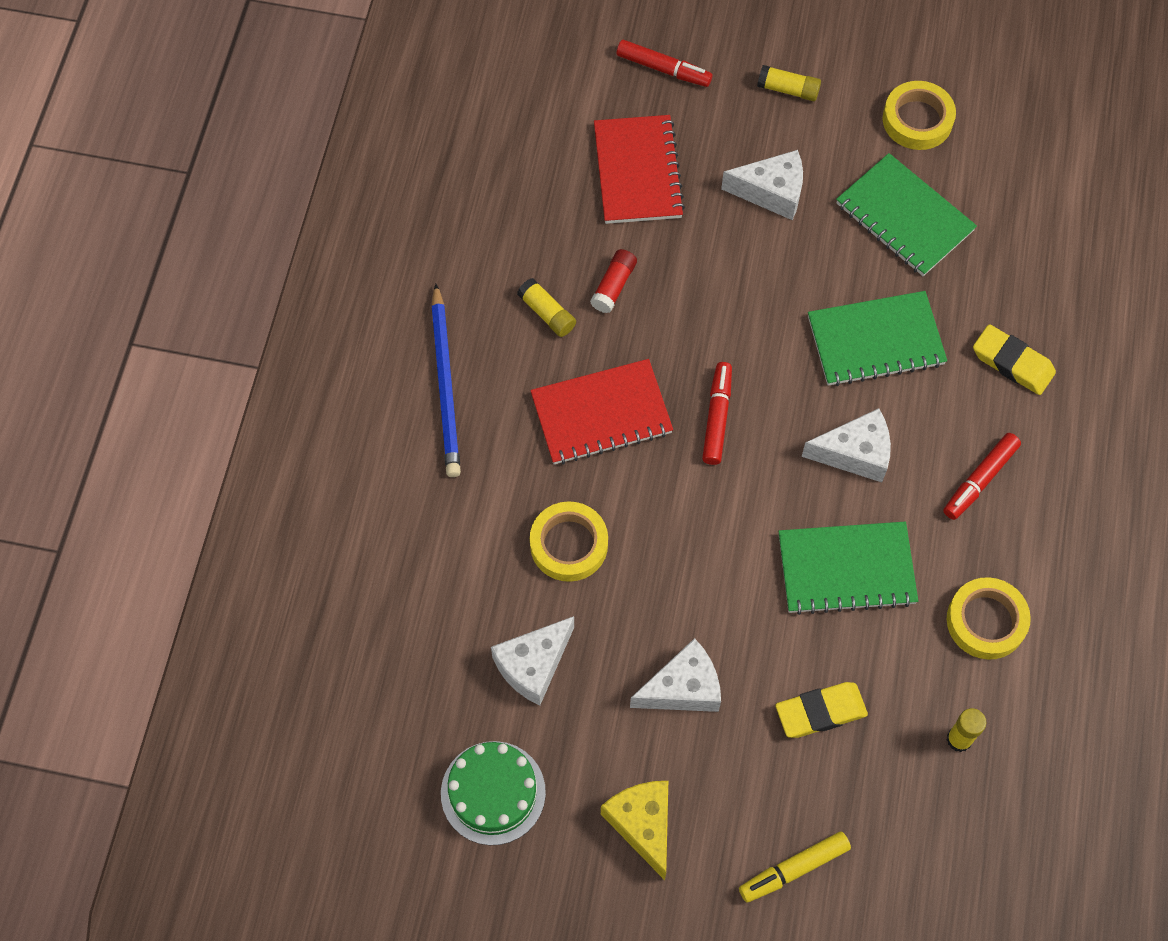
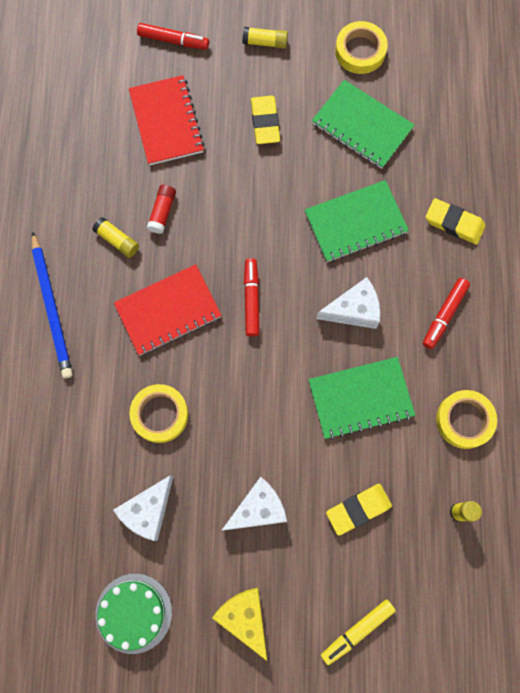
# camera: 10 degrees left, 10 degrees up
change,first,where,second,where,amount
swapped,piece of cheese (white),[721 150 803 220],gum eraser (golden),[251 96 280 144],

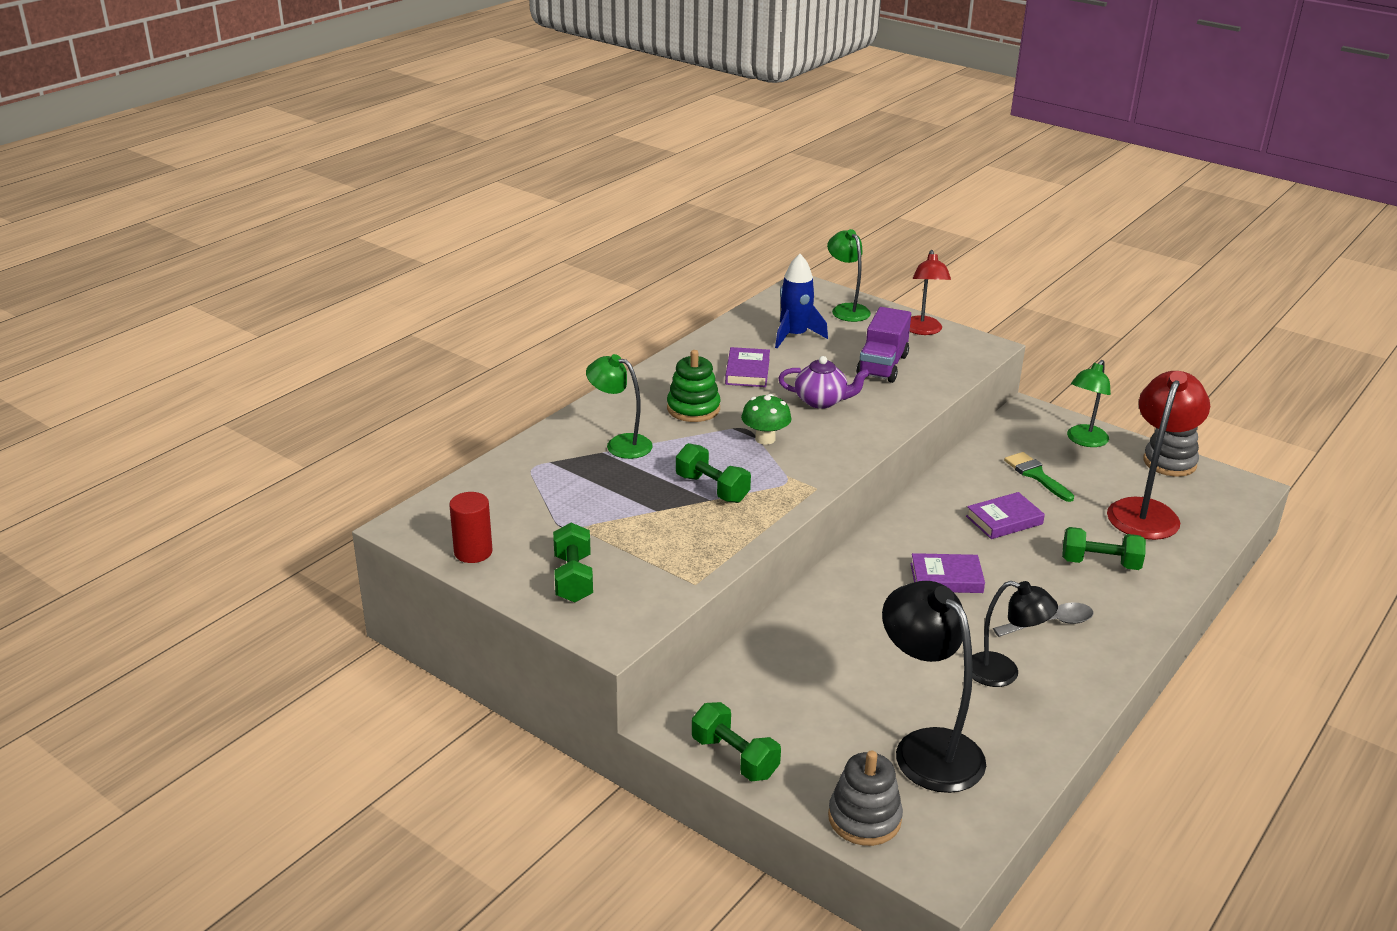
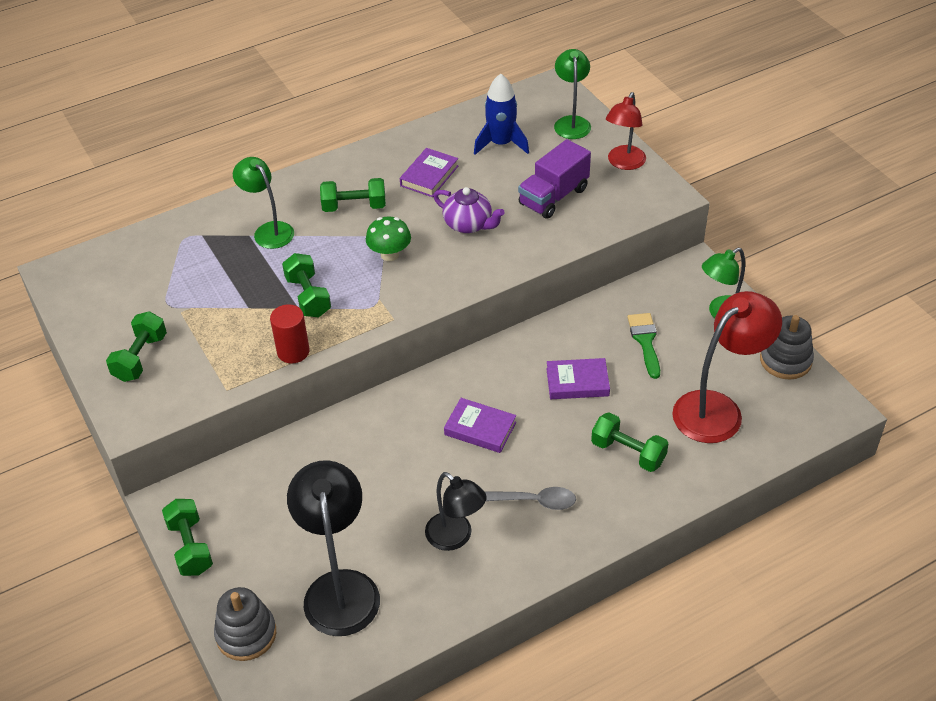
# camera: 25 degrees right, 15 degrees up
change,first,where,second,where,amount
shifted,cylinder (crimson),[449 492 493 563],,[270 304 310 364],
swapped,stacking rings (green),[667 350 720 422],free weight (green),[320 178 386 212],

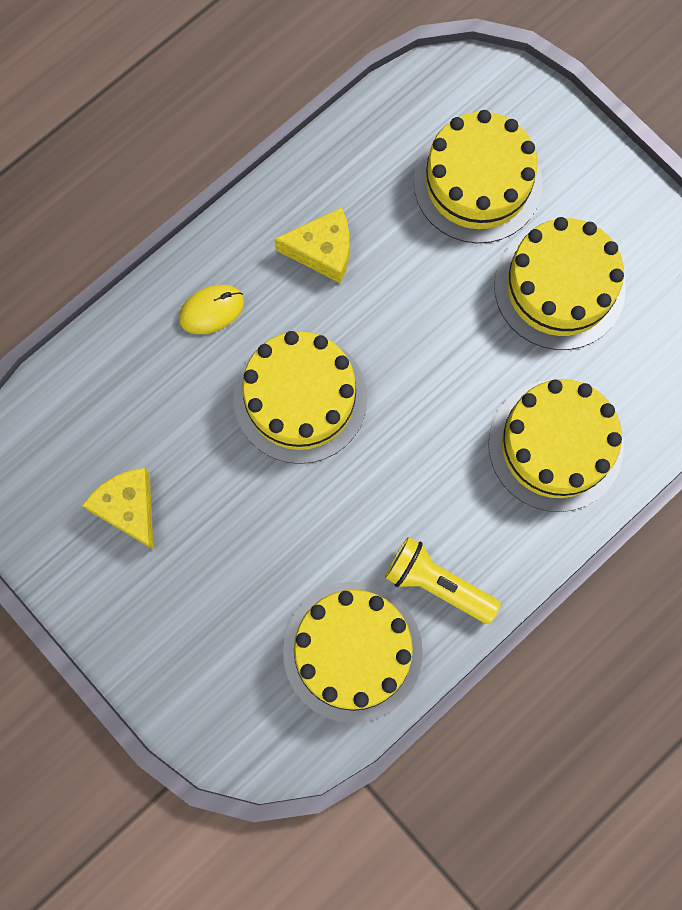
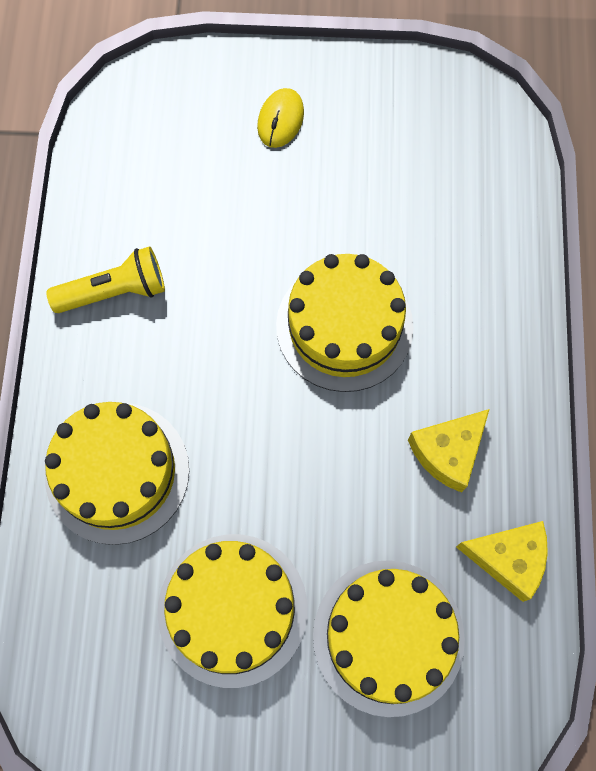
# camera: 135 degrees right, 5 degrees down
change,first,where,second,where,amount
shifted,computer mouse (golden),[179 285 244 334],,[257 88 304 148],
shifted,piece of cheese (golden),[82 468 154 550],,[456 521 548 602],
gone,layer cake (golden),[283 582 423 723],,,

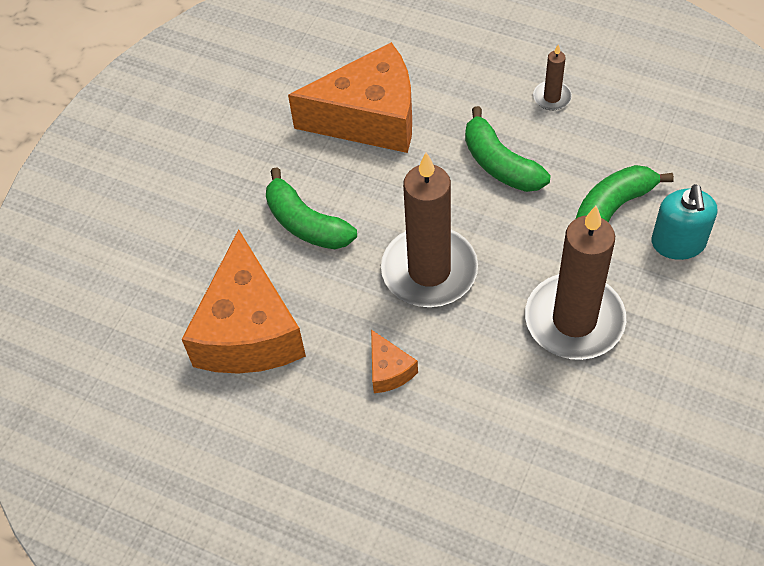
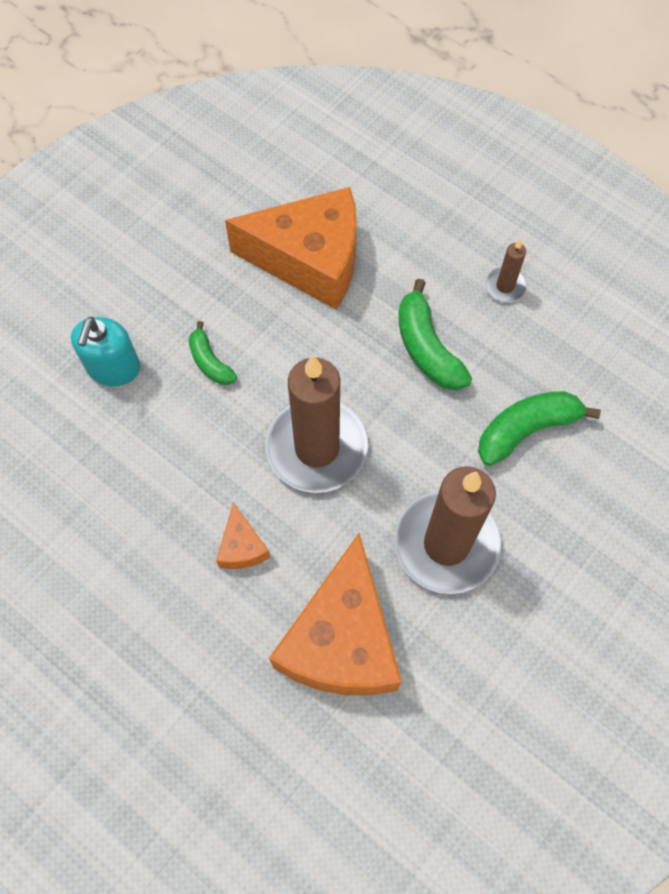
# camera: 10 degrees right, 10 degrees up
change,first,where,second,where,amount
shifted,soap pump (aqua),[652 184 717 260],,[71 317 140 386],
scaled,toy banana (green),[266 167 357 249],,[189 321 237 385],x0.60
shifted,piece of cheese (bright orange),[182 229 306 374],,[269 533 402 695],

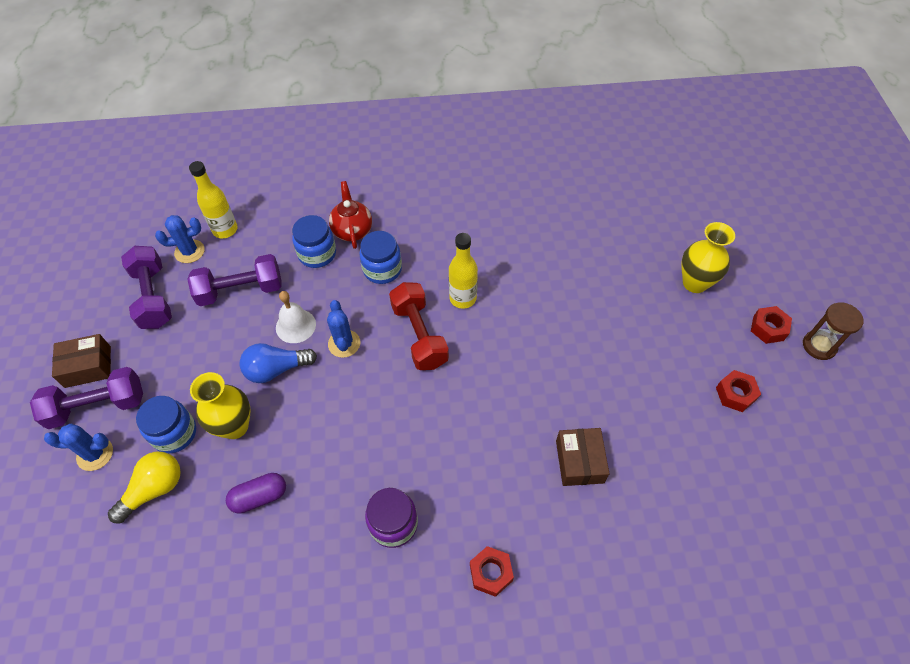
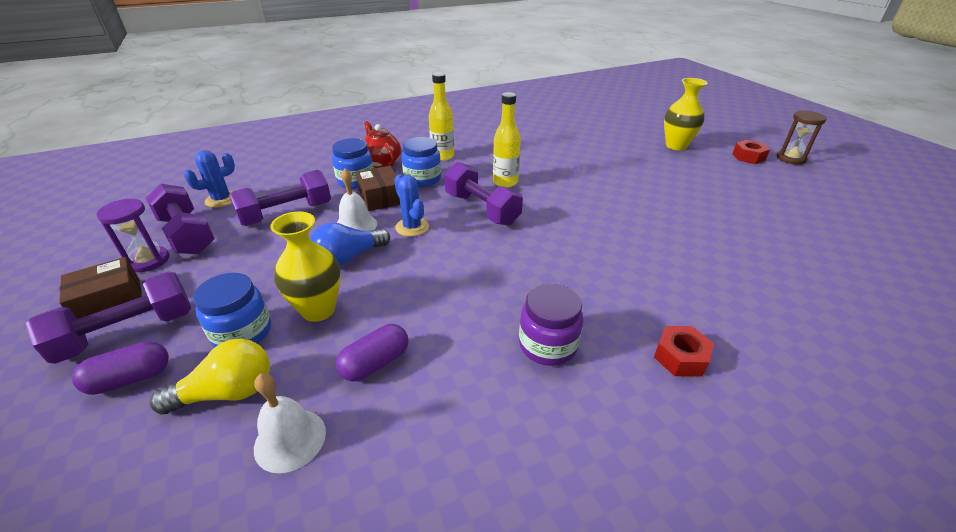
# camera: 20 degrees left, 20 degrees down
change,first,where,second,where,amount
swapped,prickly plant (cobalt),[44 423 113 471],pill shape (violet),[72 341 169 395],
new,,,hourglass (violet),[97 198 169 272],
rotated,lightbulb (golden),[108 452 181 523],,[150 339 270 415],45 degrees clockwise
new,,,bell (white),[254 373 326 473],
shifted,parcel (brown),[556 428 610 486],,[356 166 400 211],
shifted,drink bottle (golden),[189 161 238 238],,[429 73 454 161],
repainted,free weight (crimson),[389 282 449 370],free weight (violet),[444 162 523 226],
gone,hexagon nut (crimson),[716 370 761 412],,,

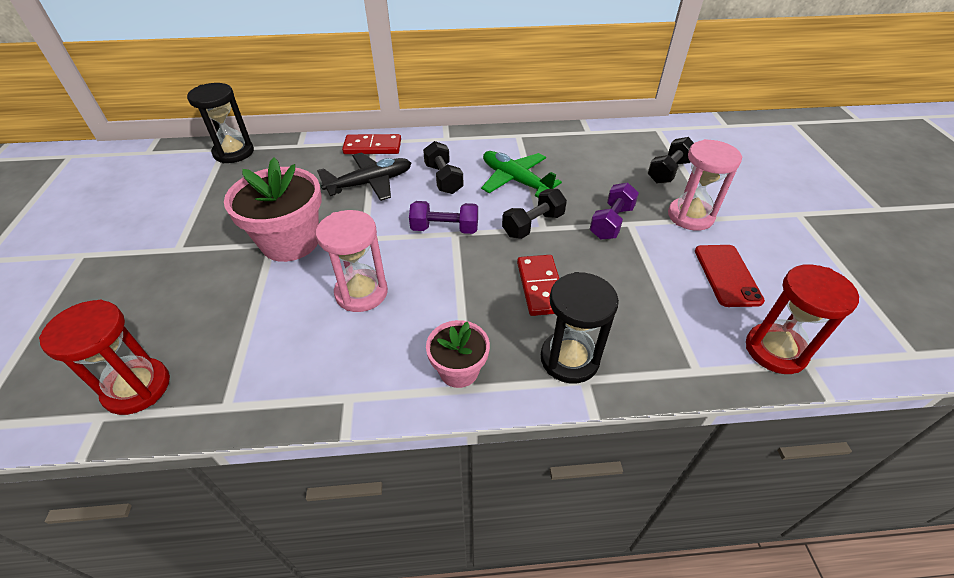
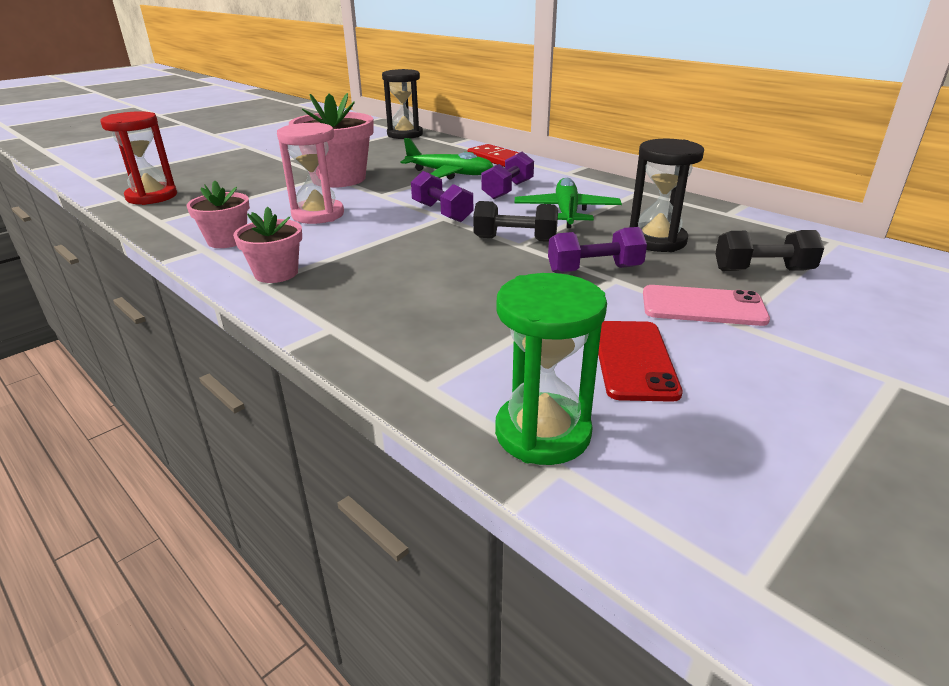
# camera: 50 degrees right, 15 degrees down
change,first,where,second,where,amount
new,,,plant pot (pink),[187 180 250 248],
repainted,aeroplane (jet-black),[317 152 411 201],aeroplane (green),[401 138 494 180],
repainted,free weight (jet-black),[423 141 464 194],free weight (violet),[481 152 534 199],
repainted,hourglass (crimson),[746 264 859 374],hourglass (green),[495 273 607 465],
rotated,smartphone (crimson),[695 245 765 307],,[598 321 683 402],45 degrees counterclockwise
shifted,hourglass (jet-black),[541 272 619 383],,[630 139 704 252],
swapped,hourglass (pink),[668 139 742 231],smartphone (pink),[643 285 770 326],
gone,domino (crimson),[517 255 559 316],,,

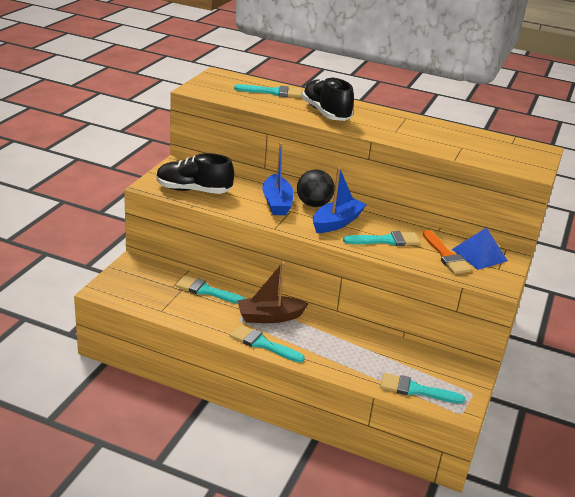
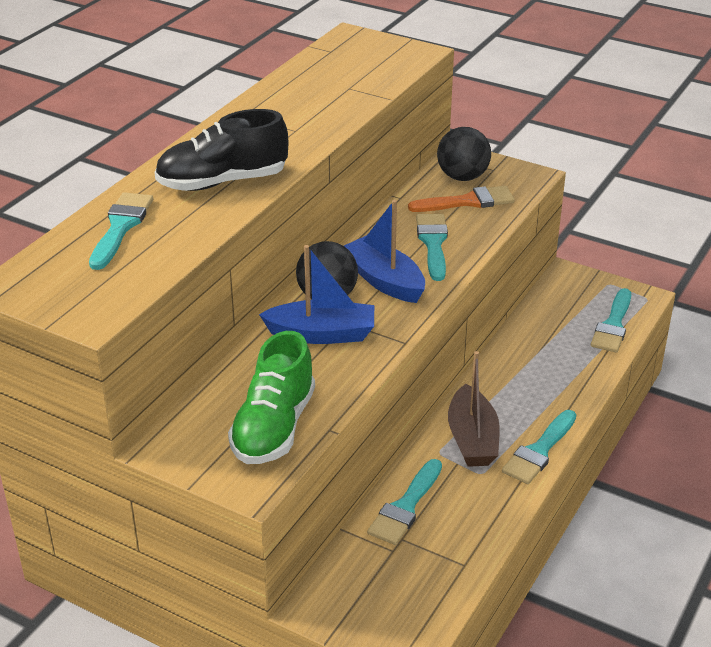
# camera: 80 degrees left, 5 degrees up
change,first,where,second,where,amount
repainted,shoe (jet-black),[157 153 234 194],shoe (green),[228 331 315 464],
swapped,solid pyramid (cobalt),[451 227 508 270],sphere (jet-black),[437 127 491 181],

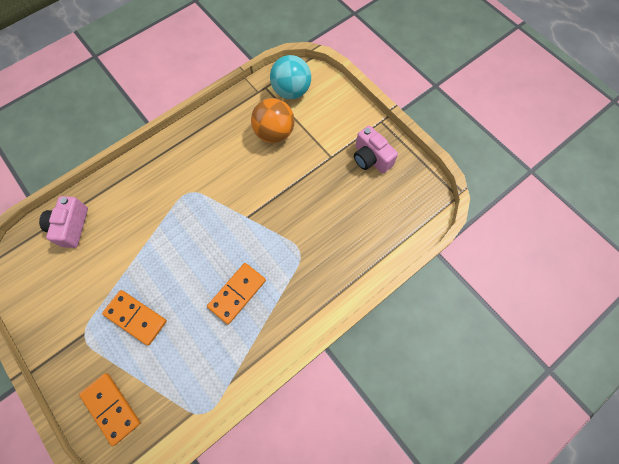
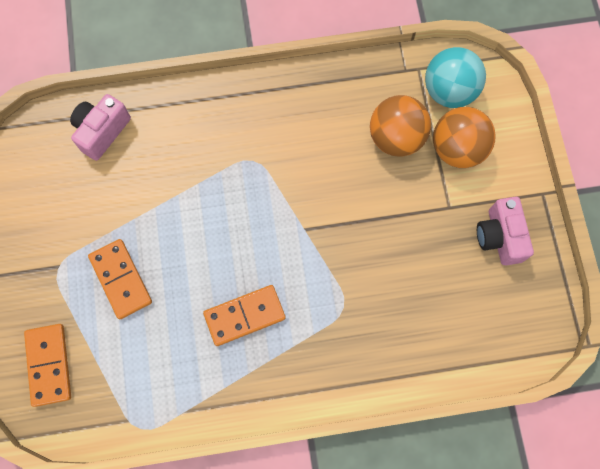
# camera: 30 degrees right, 5 degrees up
change,first,where,second,where,amount
new,,,sphere (bright orange),[433 107 496 168],

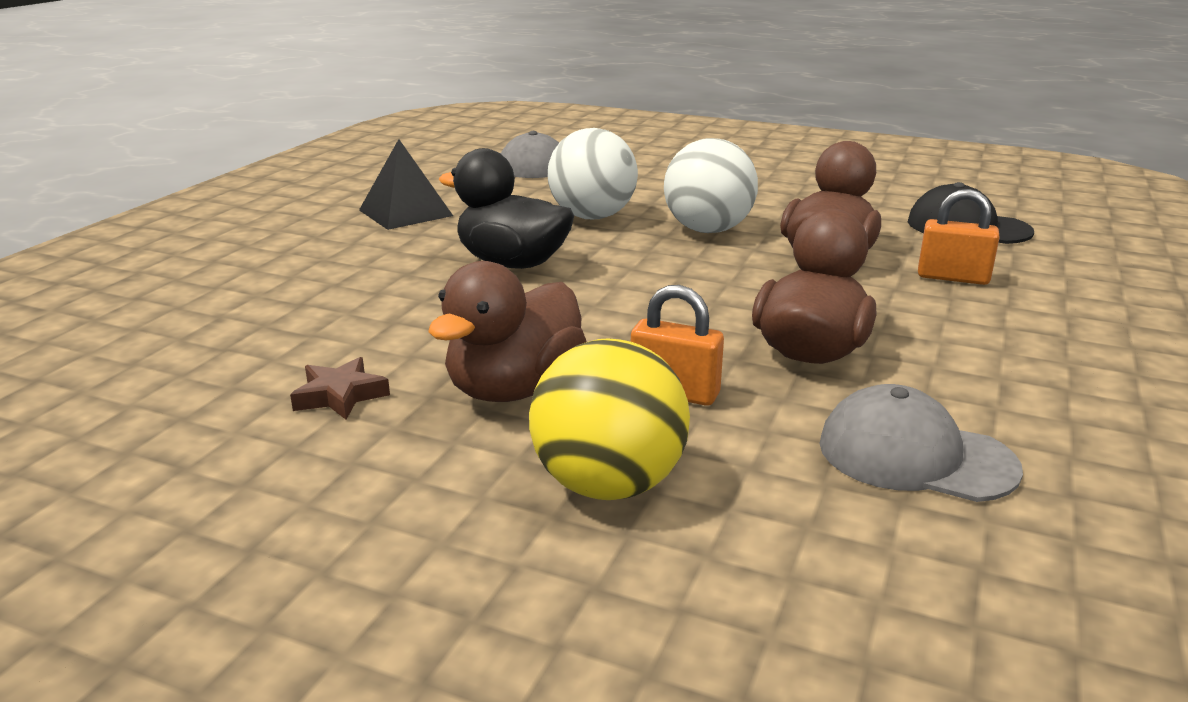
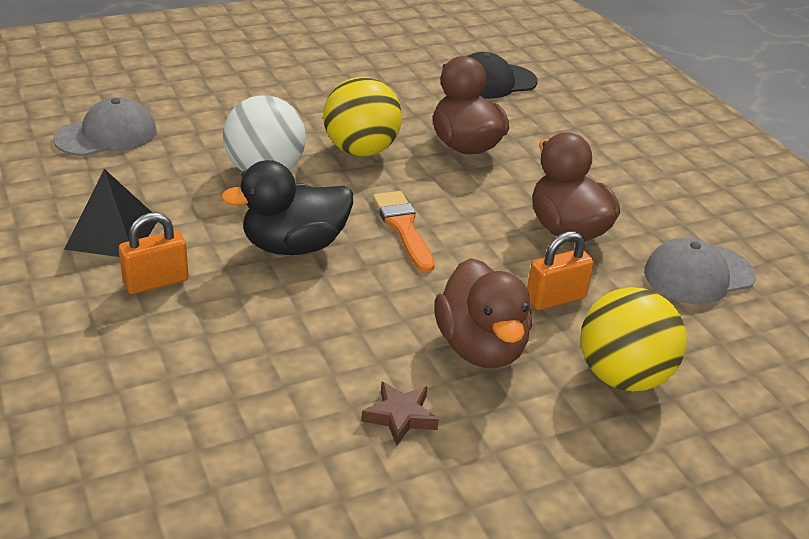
# camera: 50 degrees left, 10 degrees up
change,first,where,second,where,amount
shifted,padlock (bright orange),[918 189 1000 285],,[119 212 189 294],
repainted,sphere (white),[664 138 758 233],sphere (golden),[323 77 402 156],
new,,,paintbrush (bright orange),[373 191 435 273],

